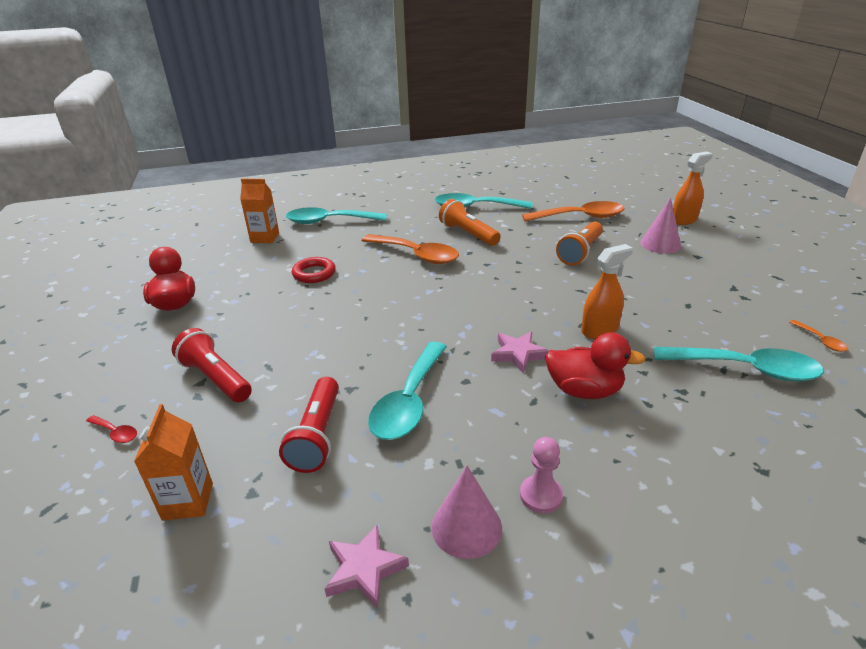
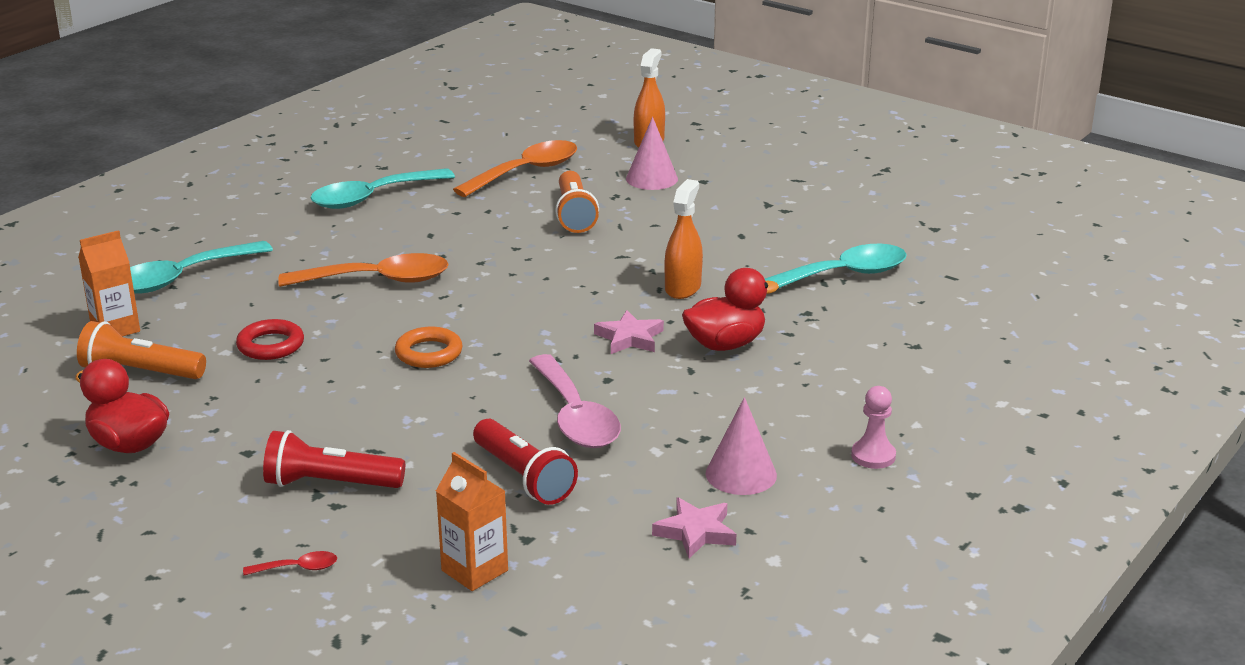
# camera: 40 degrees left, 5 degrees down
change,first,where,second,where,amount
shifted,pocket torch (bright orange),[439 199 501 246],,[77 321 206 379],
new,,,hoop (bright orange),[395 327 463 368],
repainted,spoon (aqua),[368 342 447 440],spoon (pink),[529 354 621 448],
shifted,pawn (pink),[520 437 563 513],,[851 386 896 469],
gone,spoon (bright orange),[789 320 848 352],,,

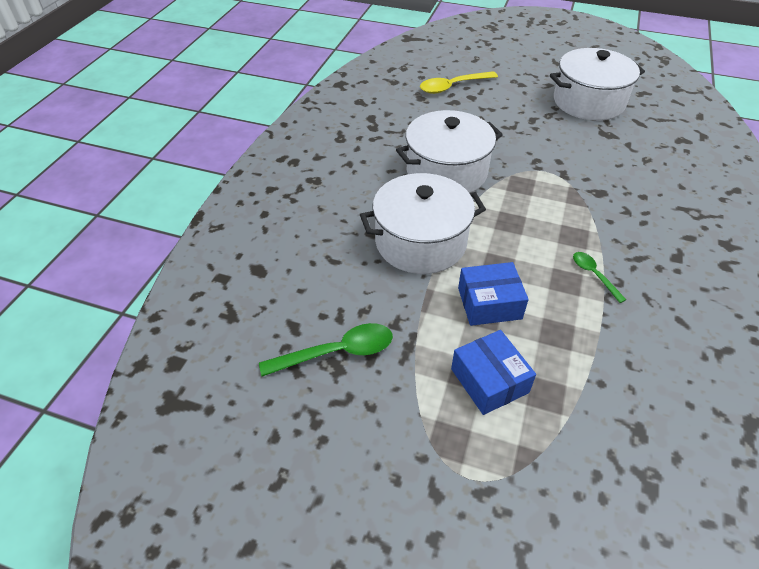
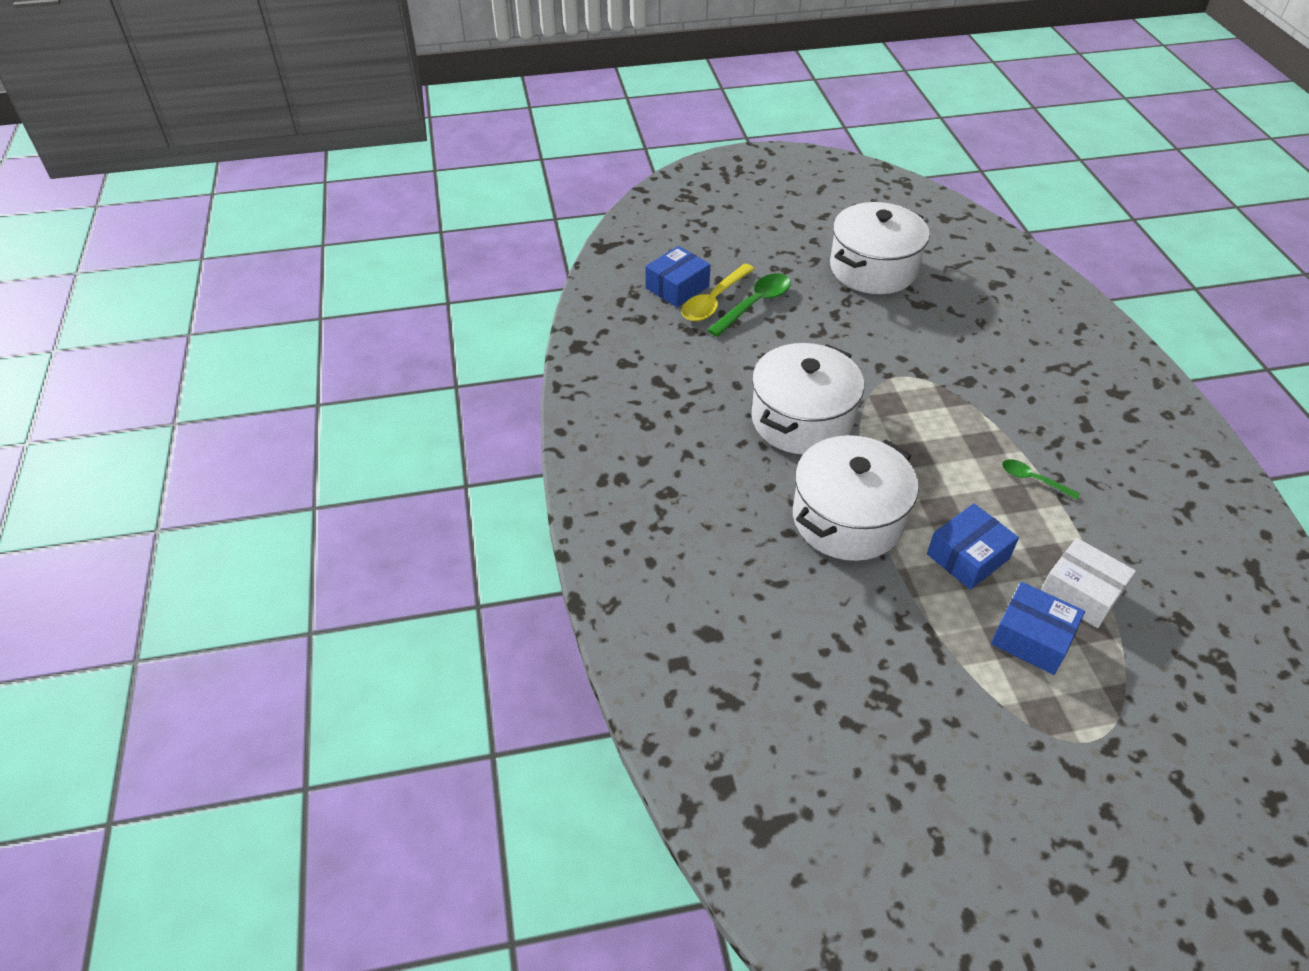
# camera: 30 degrees left, 0 degrees up
change,first,where,second,where,amount
new,,,parcel (cobalt),[645 246 710 307],
shifted,spoon (green),[259 323 393 376],,[707 273 791 337],
new,,,parcel (white),[1041 538 1136 628],

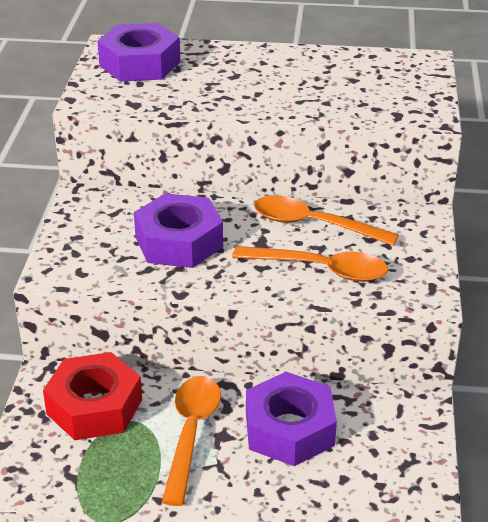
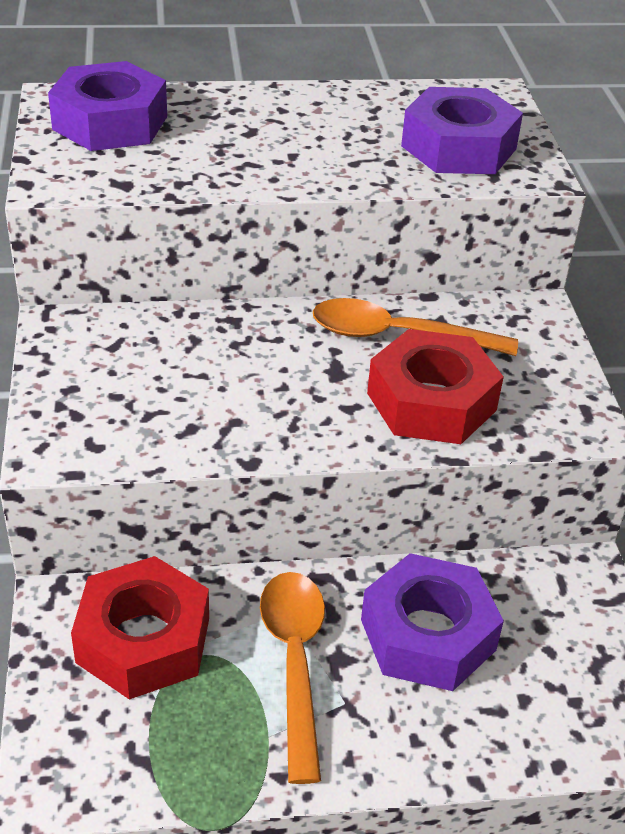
# camera: 15 degrees left, 5 degrees up
change,first,where,second,where,amount
swapped,spoon (bright orange),[232 246 388 282],hexagon nut (crimson),[367 329 504 444],
shifted,hexagon nut (violet),[134 193 223 268],,[401 87 523 174],

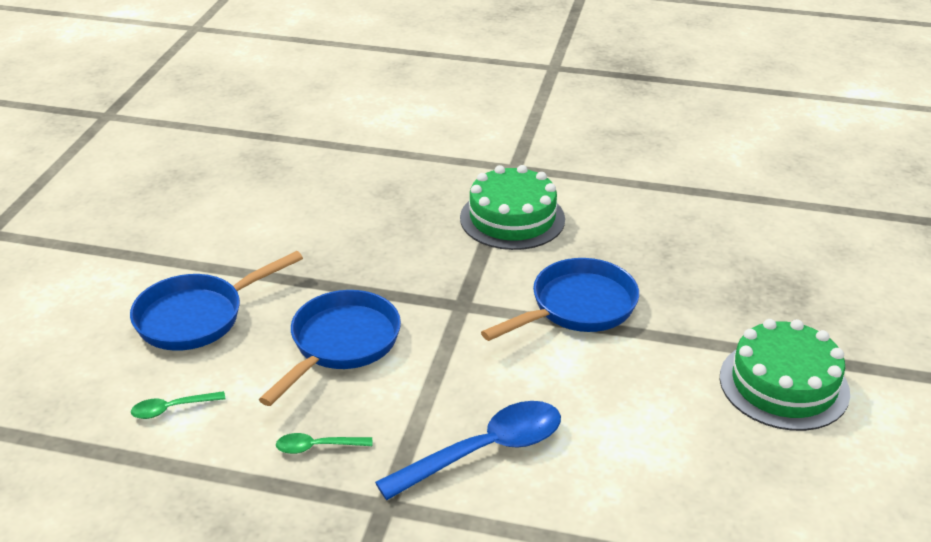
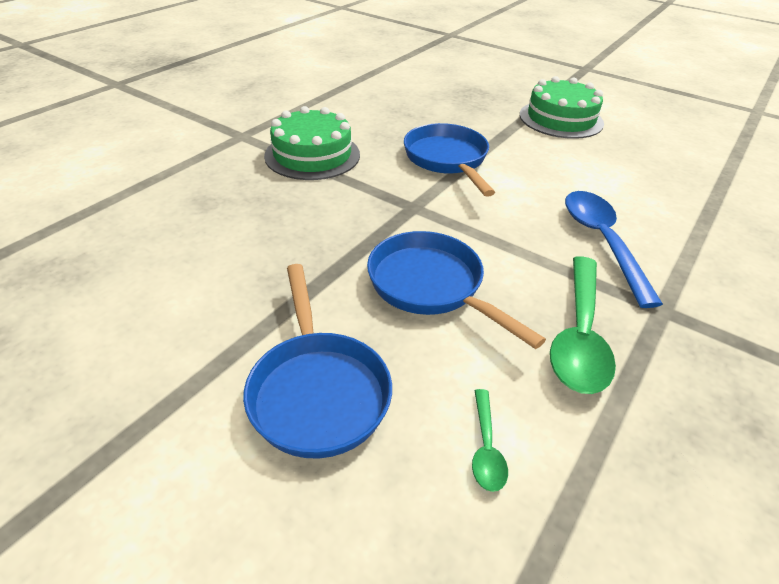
# camera: 70 degrees left, 5 degrees up
change,first,where,second,where,amount
scaled,spoon (green),[276 433 372 454],,[550 256 616 394],x2.10

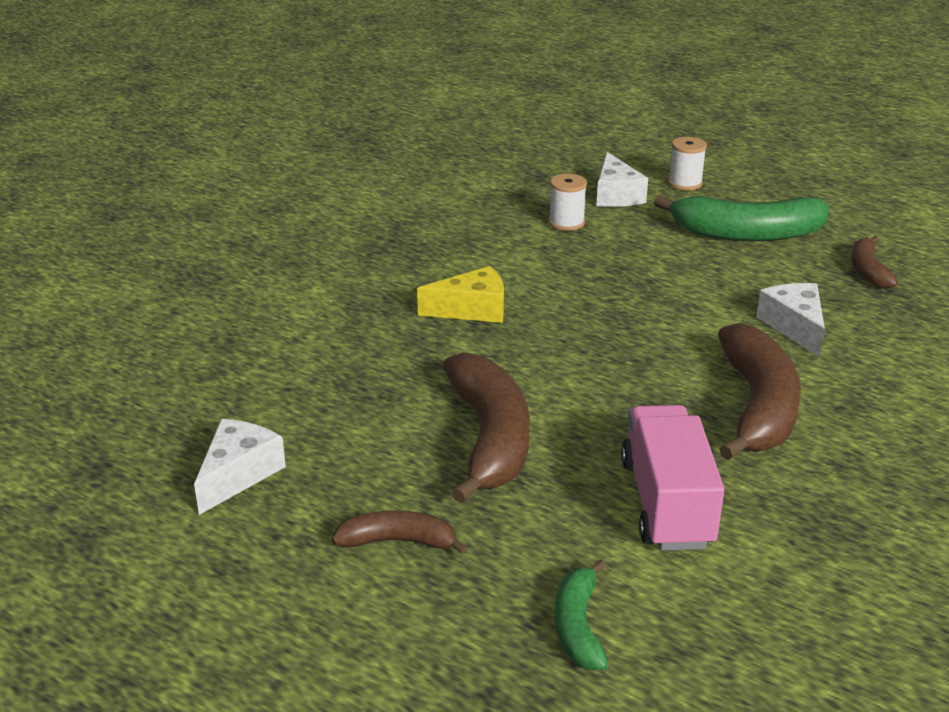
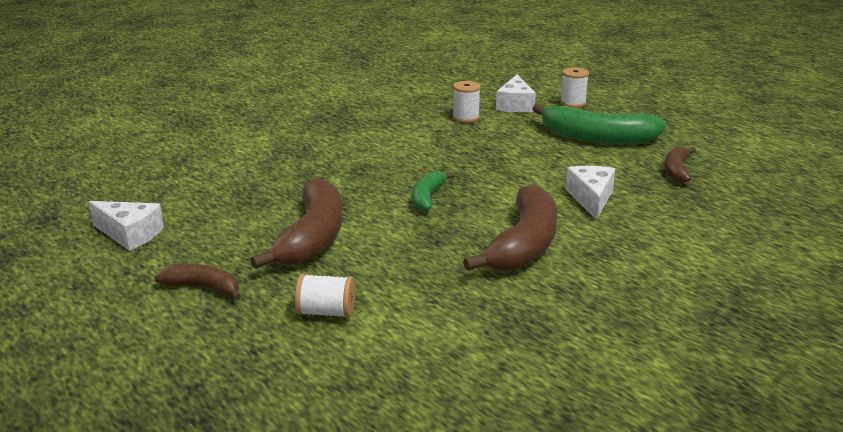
# camera: 15 degrees right, 5 degrees down
change,first,where,second,where,amount
rotated,piece of cheese (white),[194 419 286 515],,[89 201 164 251],75 degrees clockwise
new,,,bobbin (white),[295 274 355 318],
shifted,toy banana (green),[555 559 608 670],,[412 171 455 212],
gone,piece of cheese (golden),[417 266 504 323],,,
gone,toy truck (pink),[621 405 725 551],,,

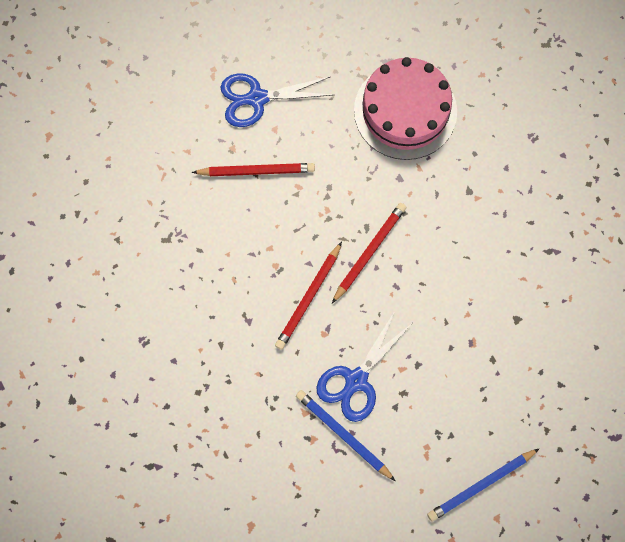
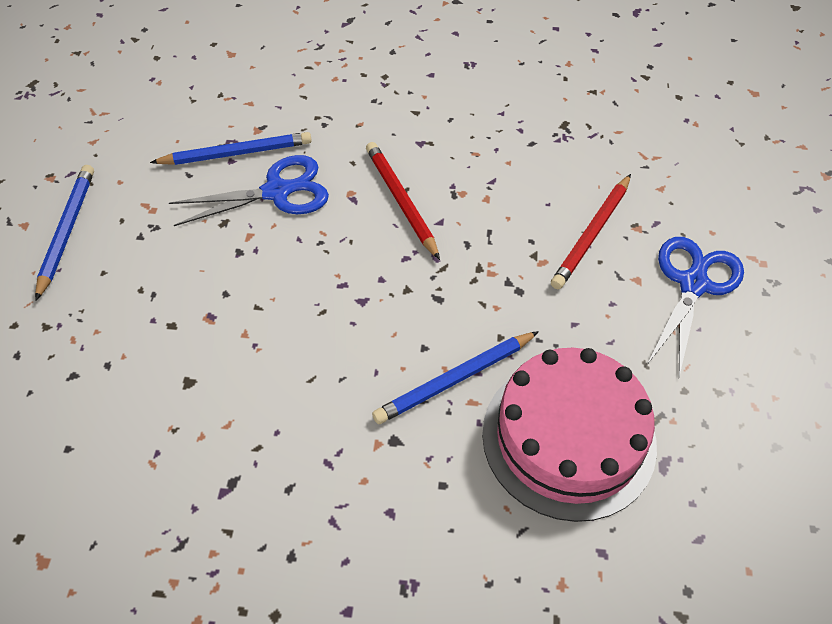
# camera: 125 degrees right, 20 degrees down
change,first,where,second,where,amount
rotated,shears (cobalt),[316 311 411 422],,[169 155 329 226],90 degrees clockwise
new,,,lead pencil (cobalt),[372 331 539 424],
gone,lead pencil (crimson),[332 203 406 303],,,

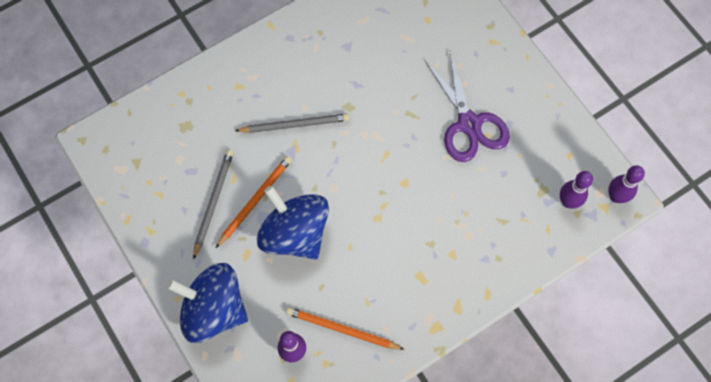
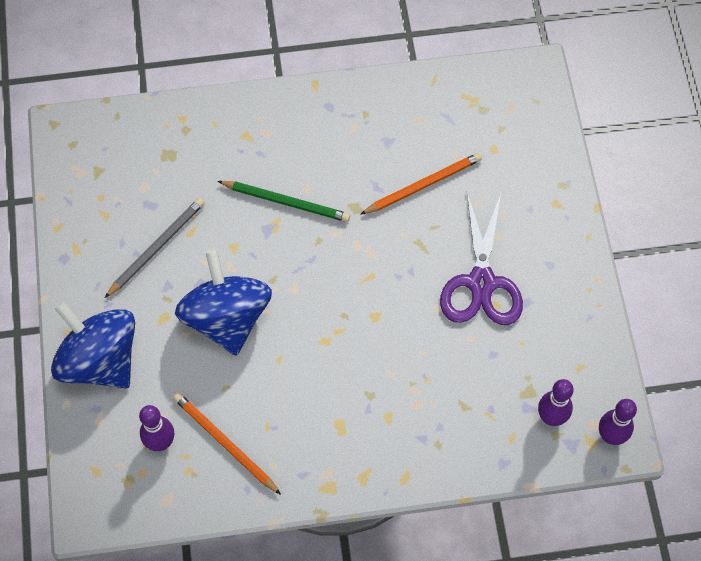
# camera: 25 degrees right, 5 degrees down
change,first,where,second,where,amount
repainted,lead pencil (grey),[235 113 349 133],lead pencil (green),[218 181 350 222],
shifted,lead pencil (bright orange),[216 156 292 248],,[360 153 482 215],

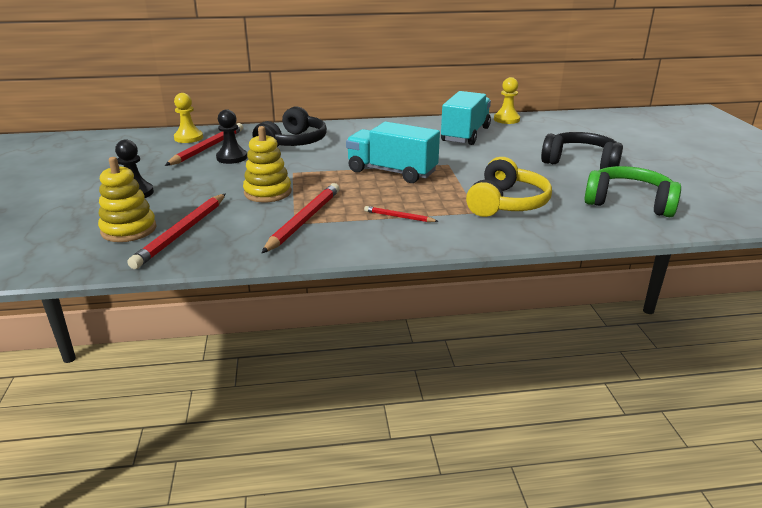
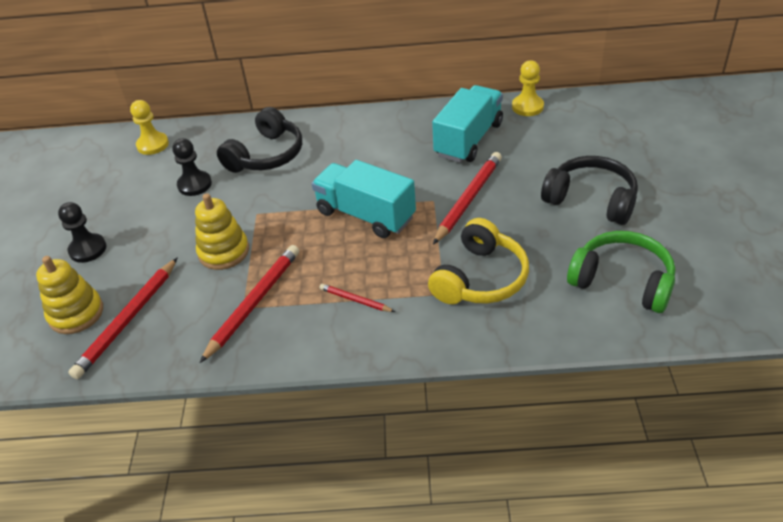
# camera: 10 degrees right, 15 degrees up
change,first,where,second,where,amount
shifted,lead pencil (crimson),[165 123 243 166],,[433 152 502 245],

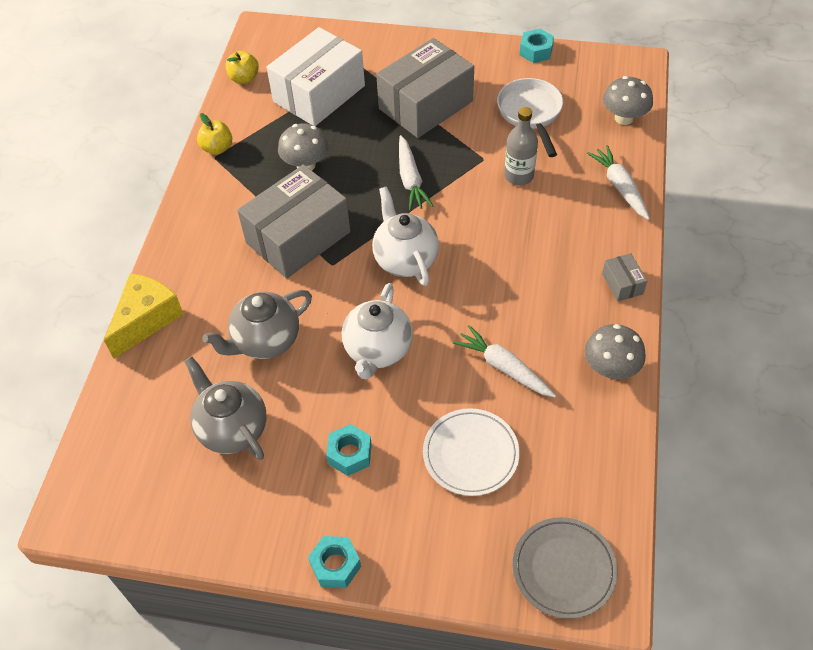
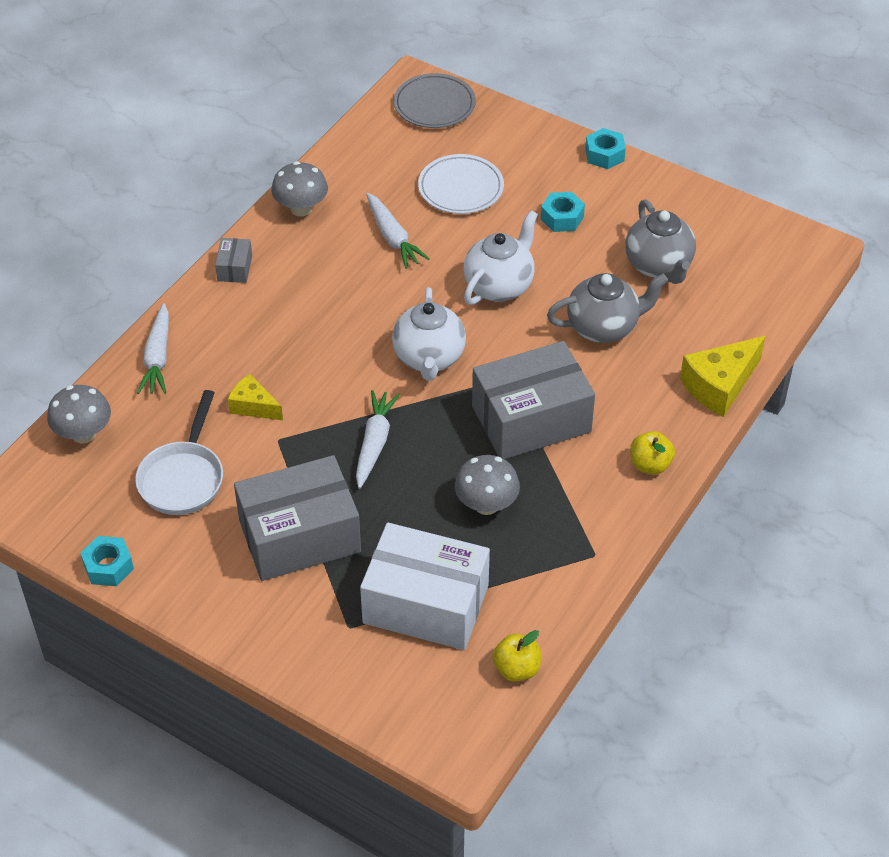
# camera: 160 degrees left, 5 degrees down
change,first,where,second,where,amount
swapped,drink bottle (grey),[504 107 538 185],piece of cheese (golden),[228 374 283 420],
rotated,parcel (white),[267 27 365 126],,[360 522 490 650],45 degrees clockwise
shifted,apple fruit (golden),[197 113 232 155],,[630 431 675 475],

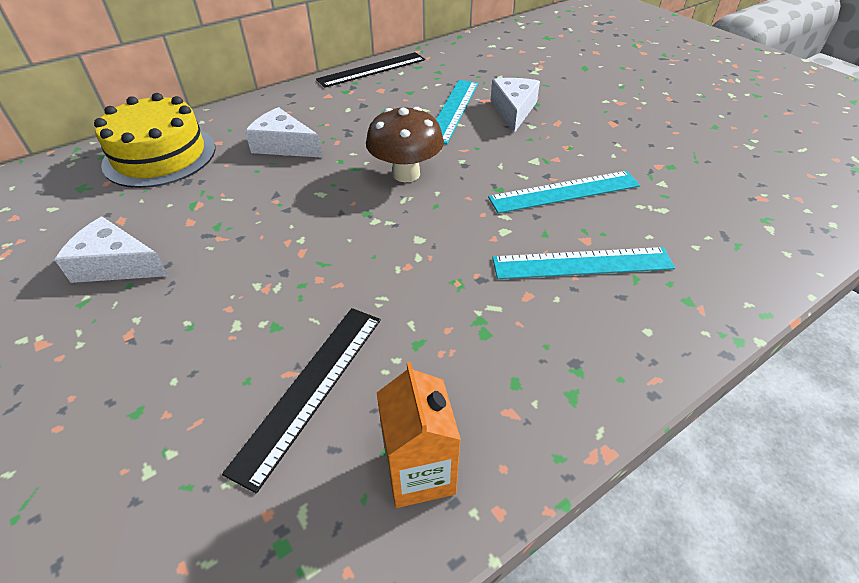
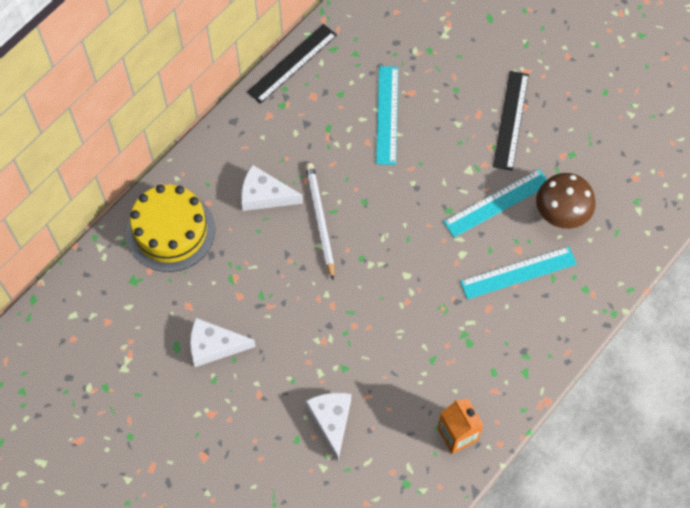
# camera: 15 degrees left, 20 degrees up
change,first,where,second,where,amount
new,,,lead pencil (white),[306 163 334 280],
shifted,piece of cheese (white),[491 78 540 133],,[306 392 351 461],
shifted,straightedge (jet-black),[222 308 381 493],,[493 71 529 171],
shifted,fungus (brown),[366 107 444 182],,[536 173 596 229],

